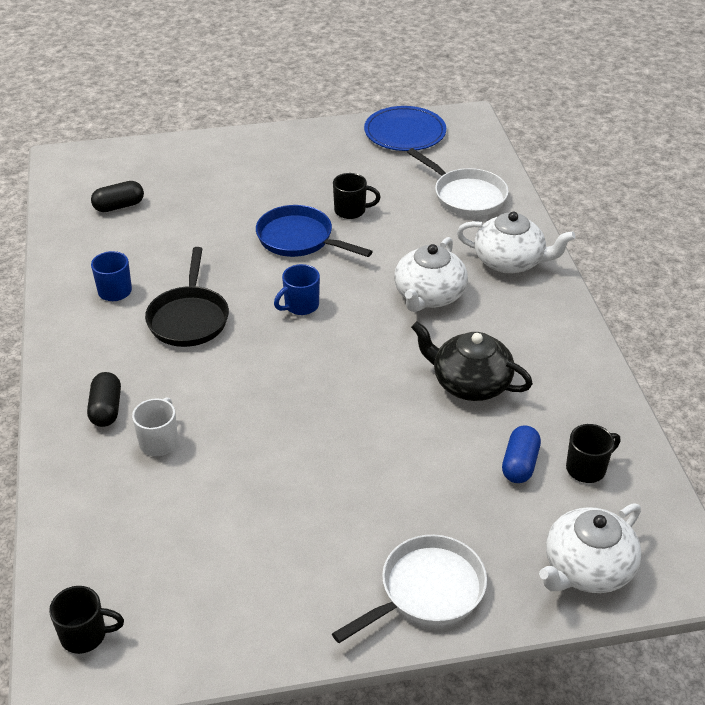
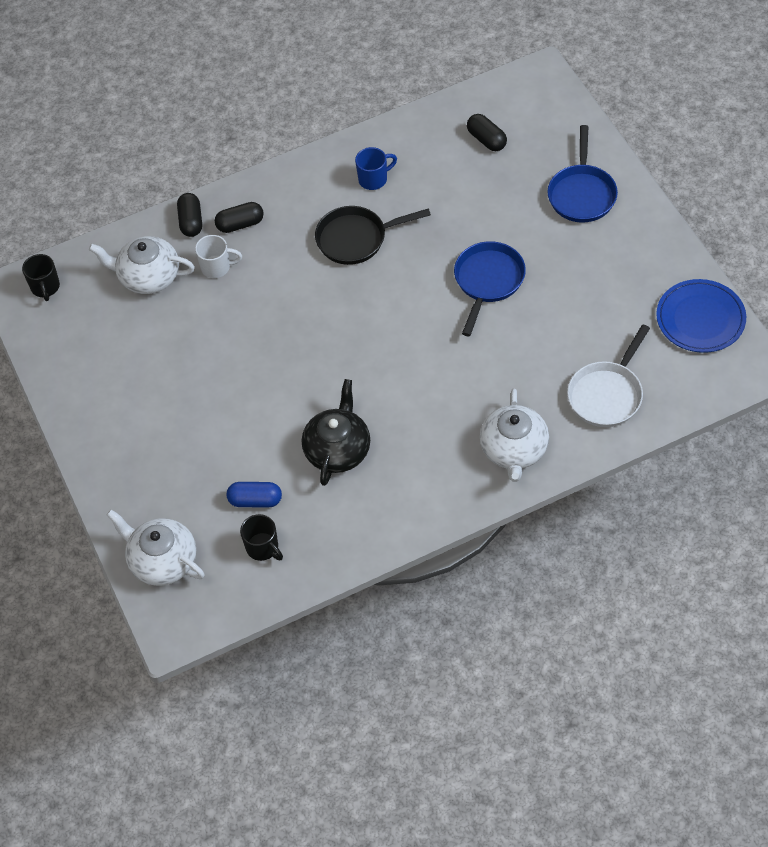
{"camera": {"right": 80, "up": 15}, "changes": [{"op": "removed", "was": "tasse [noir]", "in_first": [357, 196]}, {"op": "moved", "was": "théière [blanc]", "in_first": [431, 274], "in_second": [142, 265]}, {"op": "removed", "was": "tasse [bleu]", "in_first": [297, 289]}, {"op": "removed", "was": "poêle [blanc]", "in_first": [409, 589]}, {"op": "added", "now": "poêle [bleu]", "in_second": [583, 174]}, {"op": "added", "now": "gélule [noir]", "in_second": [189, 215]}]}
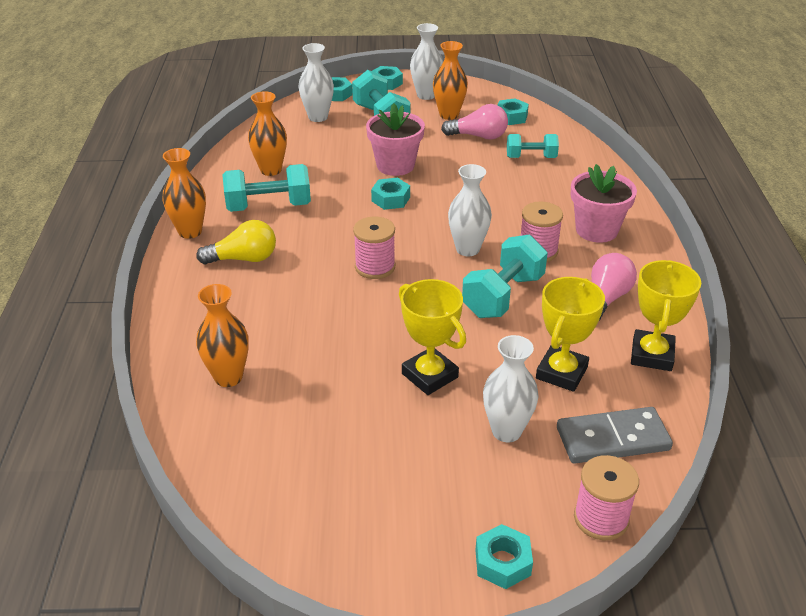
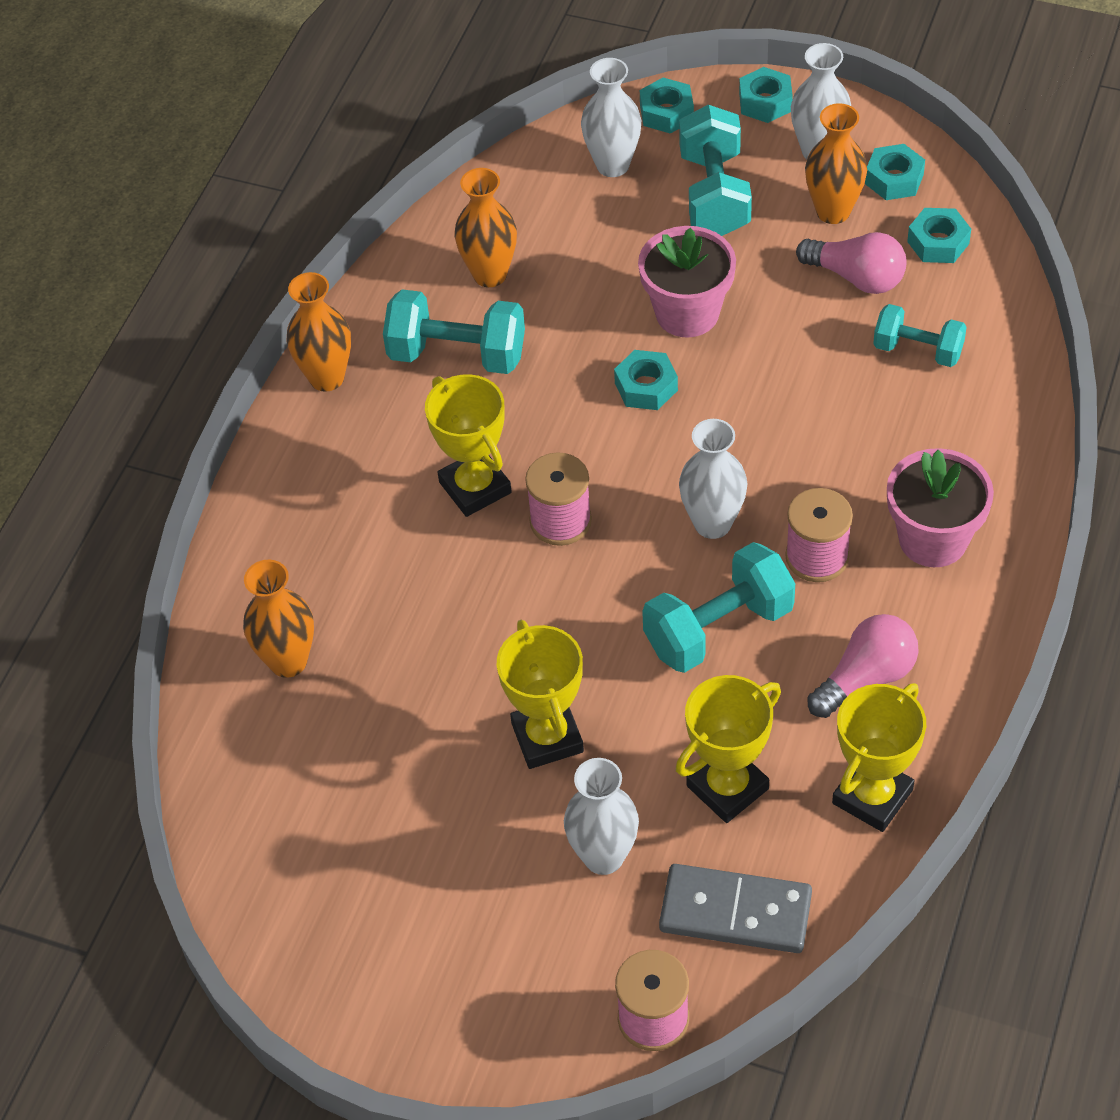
{"camera": {"right": 25, "up": 15}, "changes": [{"op": "removed", "was": "ampoule [jaune]", "in_first": [236, 242]}, {"op": "moved", "was": "écrou [turquoise]", "in_first": [504, 556], "in_second": [895, 172]}, {"op": "added", "now": "trophée [jaune]", "in_second": [468, 445]}]}
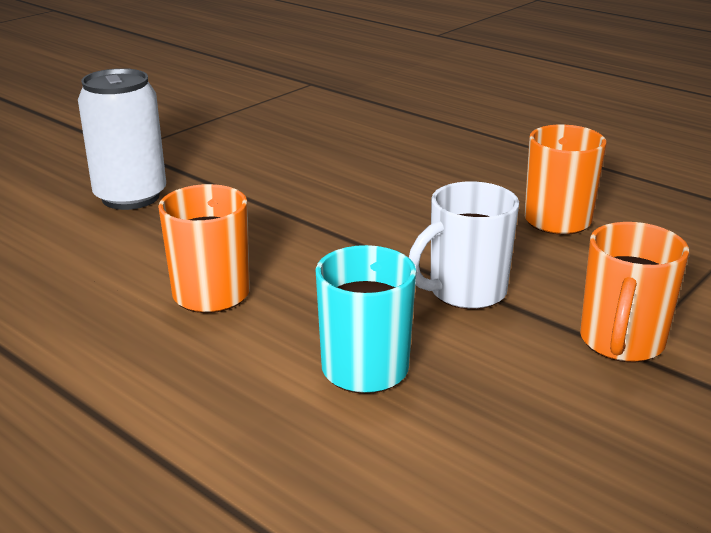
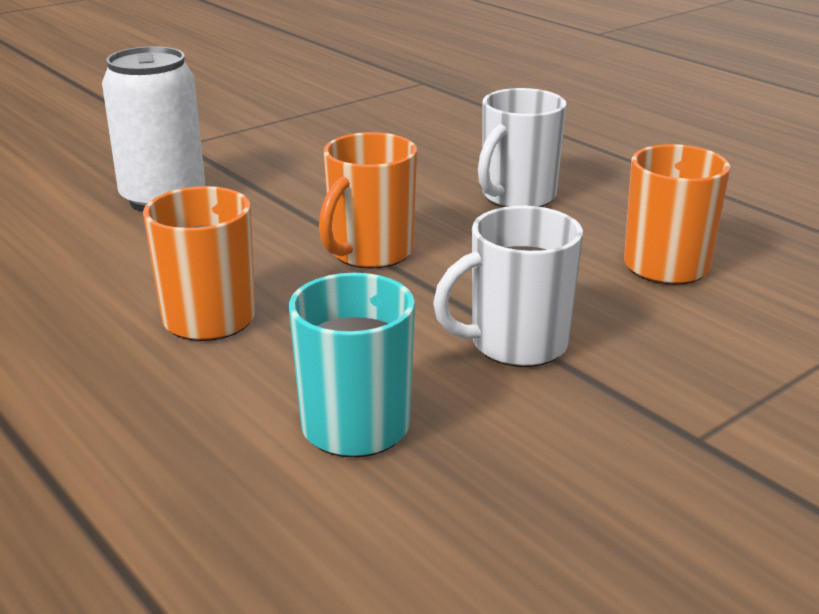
{"camera": {"right": 10, "up": 0}, "changes": [{"op": "moved", "was": "tasse [orange]", "in_first": [634, 292], "in_second": [368, 200]}, {"op": "added", "now": "tasse [blanc]", "in_second": [522, 147]}]}
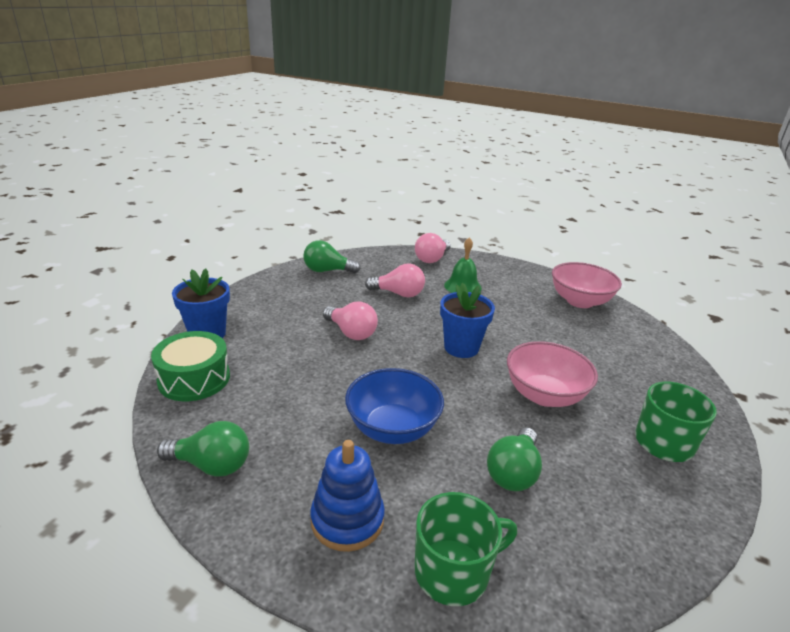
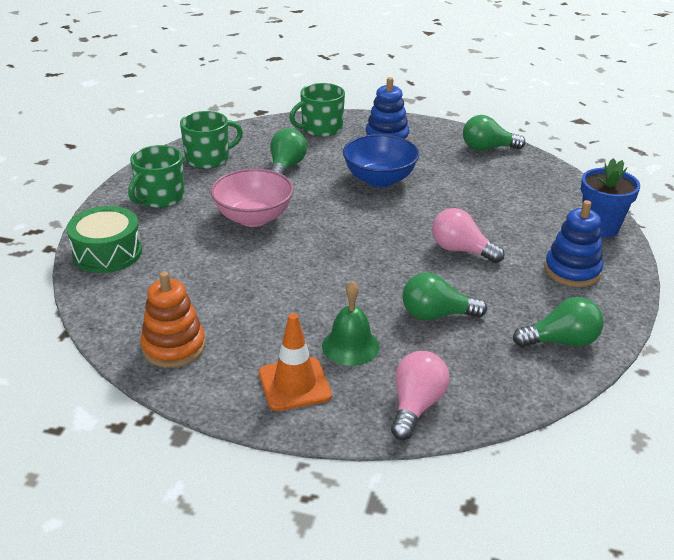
{"camera": {"right": 170, "up": 5}, "changes": [{"op": "replaced", "was": "bol [rose]", "now": "jouet à empiler [orange]", "in_first": [587, 285], "in_second": [173, 319]}, {"op": "recoloured", "was": "ampoule [rose]", "now": "ampoule [vert]", "in_first": [395, 280], "in_second": [444, 296]}, {"op": "removed", "was": "pot de fleurs [bleu]", "in_first": [467, 320]}, {"op": "moved", "was": "tambour [vert]", "in_first": [190, 366], "in_second": [104, 239]}, {"op": "added", "now": "tasse [vert]", "in_second": [211, 140]}, {"op": "added", "now": "jouet à empiler [bleu]", "in_second": [574, 243]}, {"op": "added", "now": "cône de chantier [orange]", "in_second": [295, 362]}]}
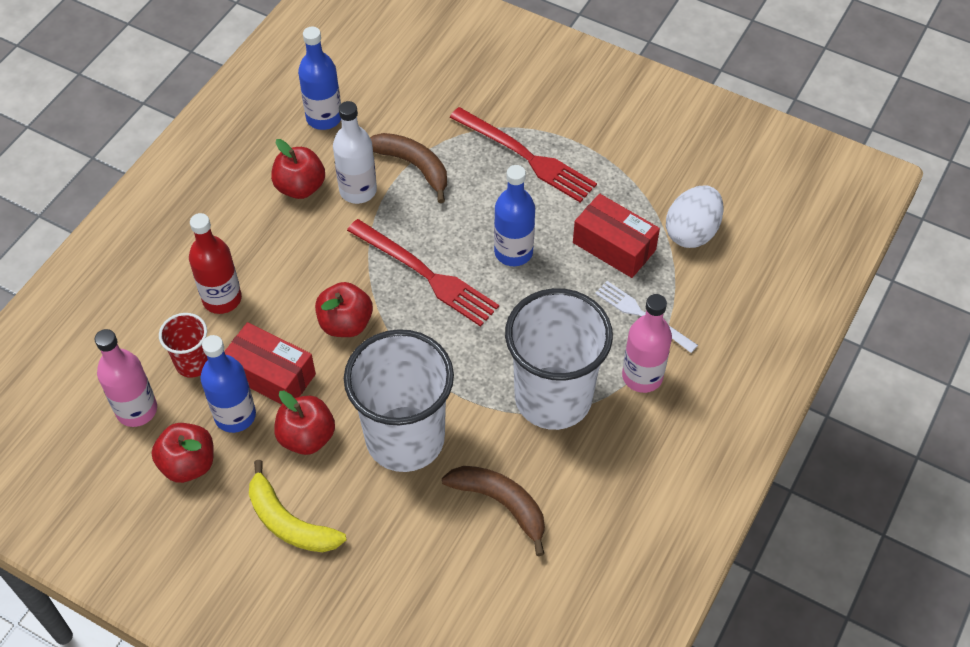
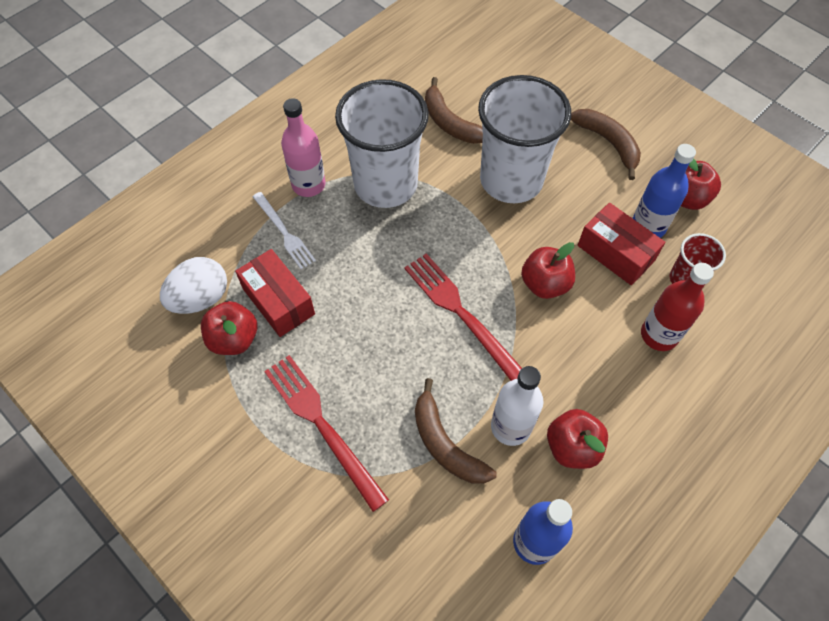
{"camera": {"right": -165, "up": 5}, "changes": [{"op": "removed", "was": "bouteille [bleu]", "in_first": [514, 215]}, {"op": "removed", "was": "bouteille [rose]", "in_first": [126, 378]}, {"op": "moved", "was": "pomme [rouge]", "in_first": [304, 422], "in_second": [229, 328]}, {"op": "recoloured", "was": "banane [jaune]", "now": "banane [marron]", "in_first": [297, 506], "in_second": [606, 144]}]}
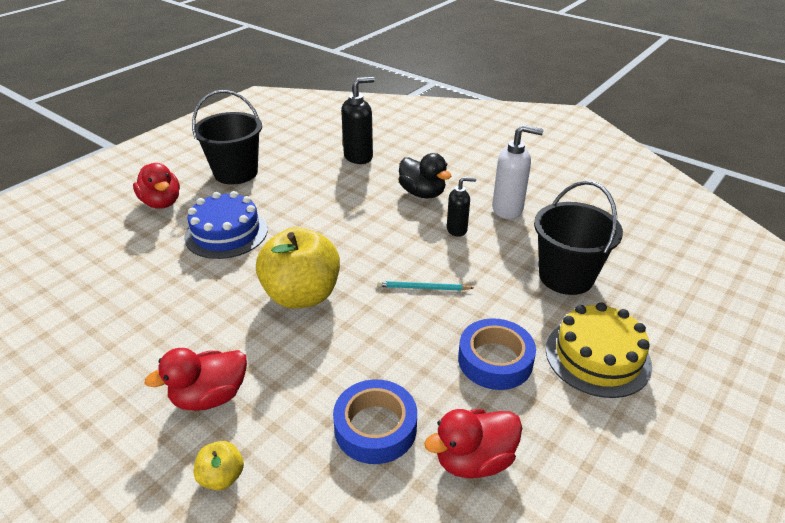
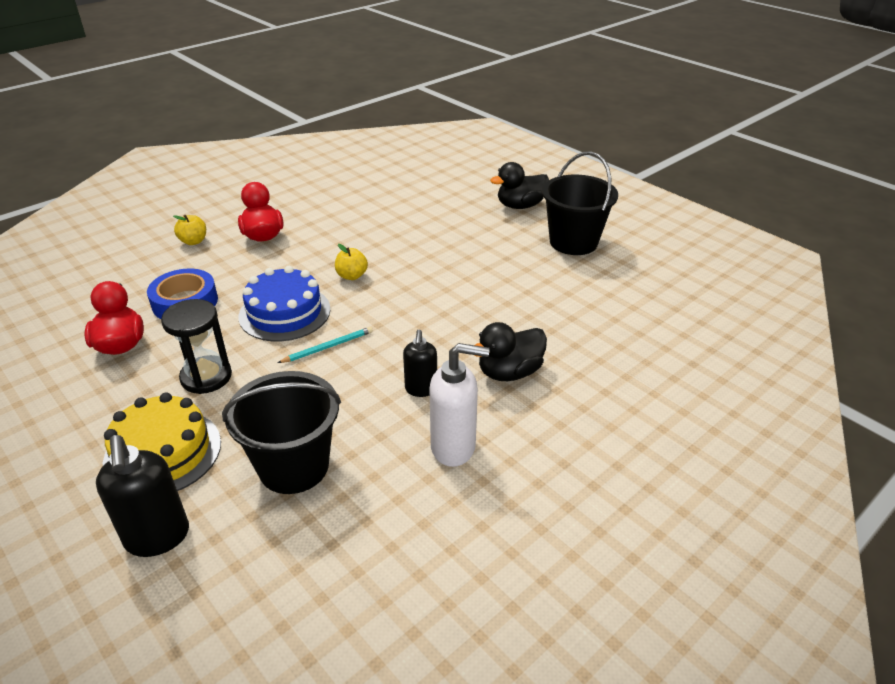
{"camera": {"right": 100, "up": 0}, "changes": [{"op": "moved", "was": "distributeur de savon [noir]", "in_first": [358, 120], "in_second": [142, 496]}, {"op": "turned", "was": "distributeur de savon [blanc]", "in_first": [518, 172], "in_second": [459, 405], "clockwise": -105}, {"op": "recoloured", "was": "canard [rouge]", "now": "canard [noir]", "in_first": [156, 186], "in_second": [519, 185]}, {"op": "moved", "was": "gâteau [bleu]", "in_first": [226, 225], "in_second": [284, 303]}, {"op": "resized", "was": "pomme [jaune]", "in_first": [298, 268], "in_second": [351, 262], "ratio": 0.44}, {"op": "turned", "was": "crayon [turquoise]", "in_first": [425, 286], "in_second": [325, 345], "clockwise": 45}, {"op": "replaced", "was": "ruban adhésif [bleu]", "now": "sablier [noir]", "in_first": [497, 354], "in_second": [196, 346]}]}
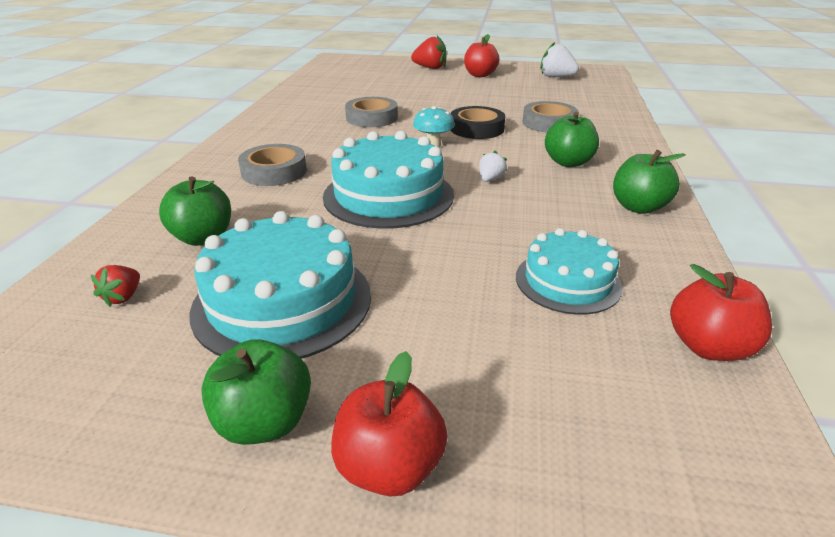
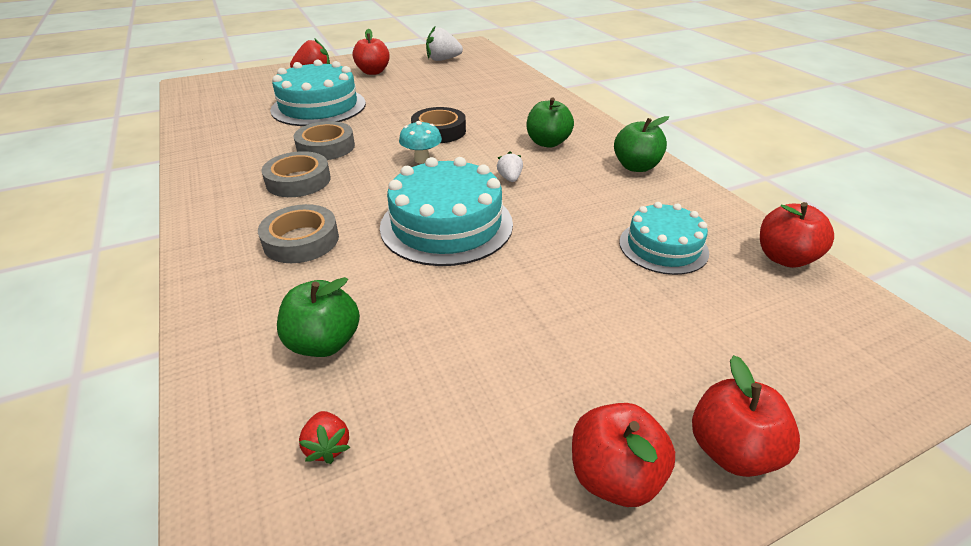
{"camera": {"right": -35, "up": 5}, "changes": [{"op": "moved", "was": "ruban adhésif [gris]", "in_first": [550, 117], "in_second": [296, 174]}, {"op": "moved", "was": "gâteau [turquoise]", "in_first": [280, 285], "in_second": [318, 92]}, {"op": "recoloured", "was": "pomme [vert]", "now": "pomme [rouge]", "in_first": [256, 392], "in_second": [623, 455]}]}
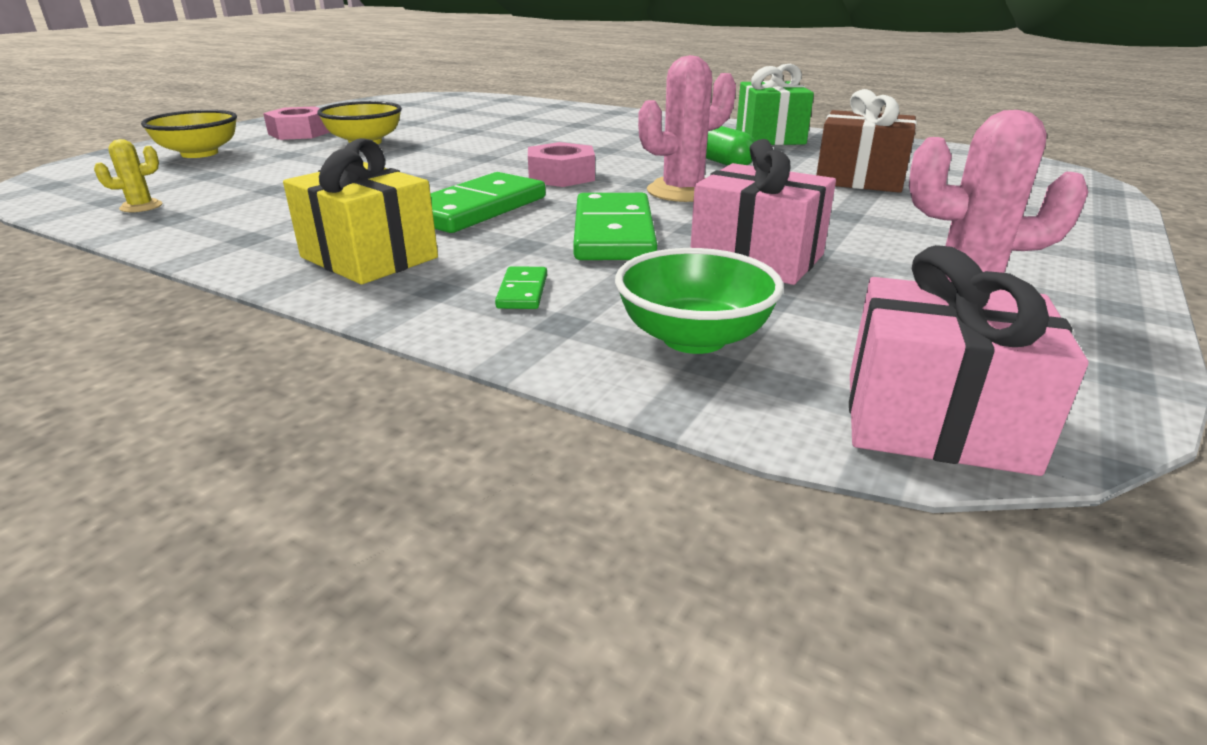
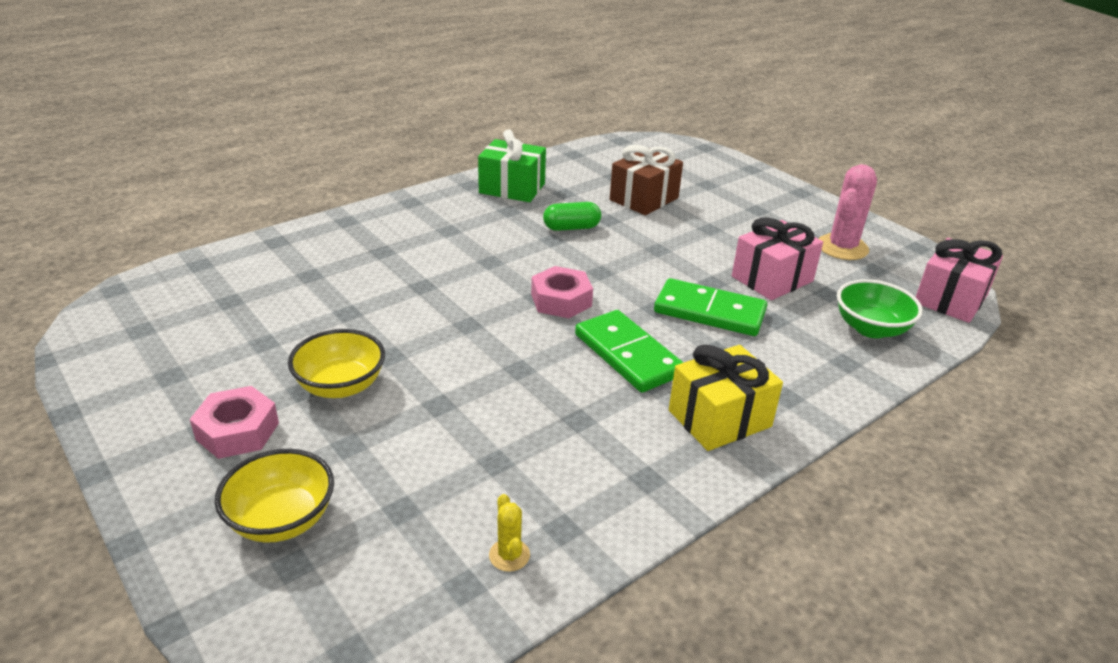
{"camera": {"right": -70, "up": 5}, "changes": [{"op": "removed", "was": "cactus [rose]", "in_first": [687, 128]}, {"op": "removed", "was": "domino [vert]", "in_first": [521, 287]}]}
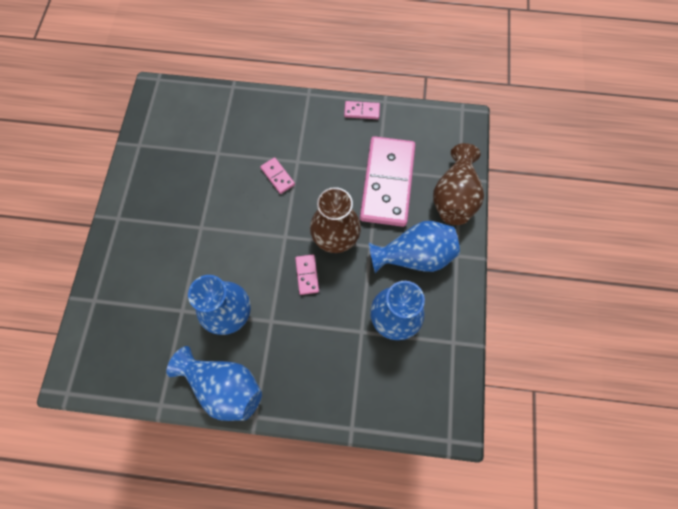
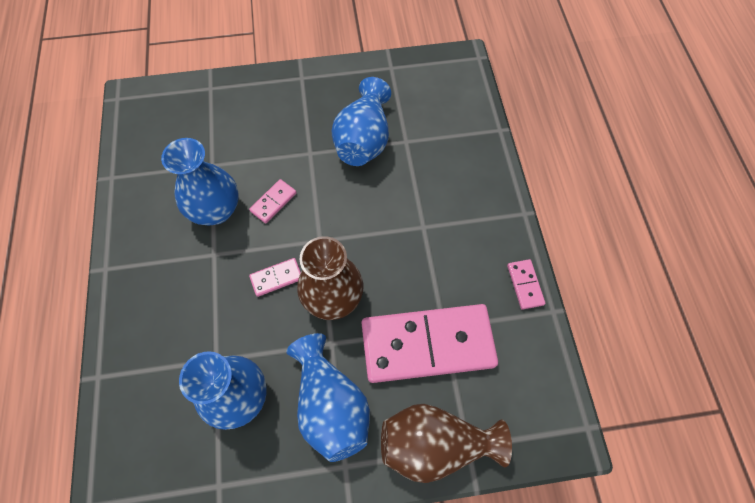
{"camera": {"right": 75, "up": -5}, "changes": [{"op": "moved", "was": "domino [rose]", "in_first": [277, 175], "in_second": [273, 201]}, {"op": "moved", "was": "vase [bleu]", "in_first": [214, 383], "in_second": [361, 121]}]}
